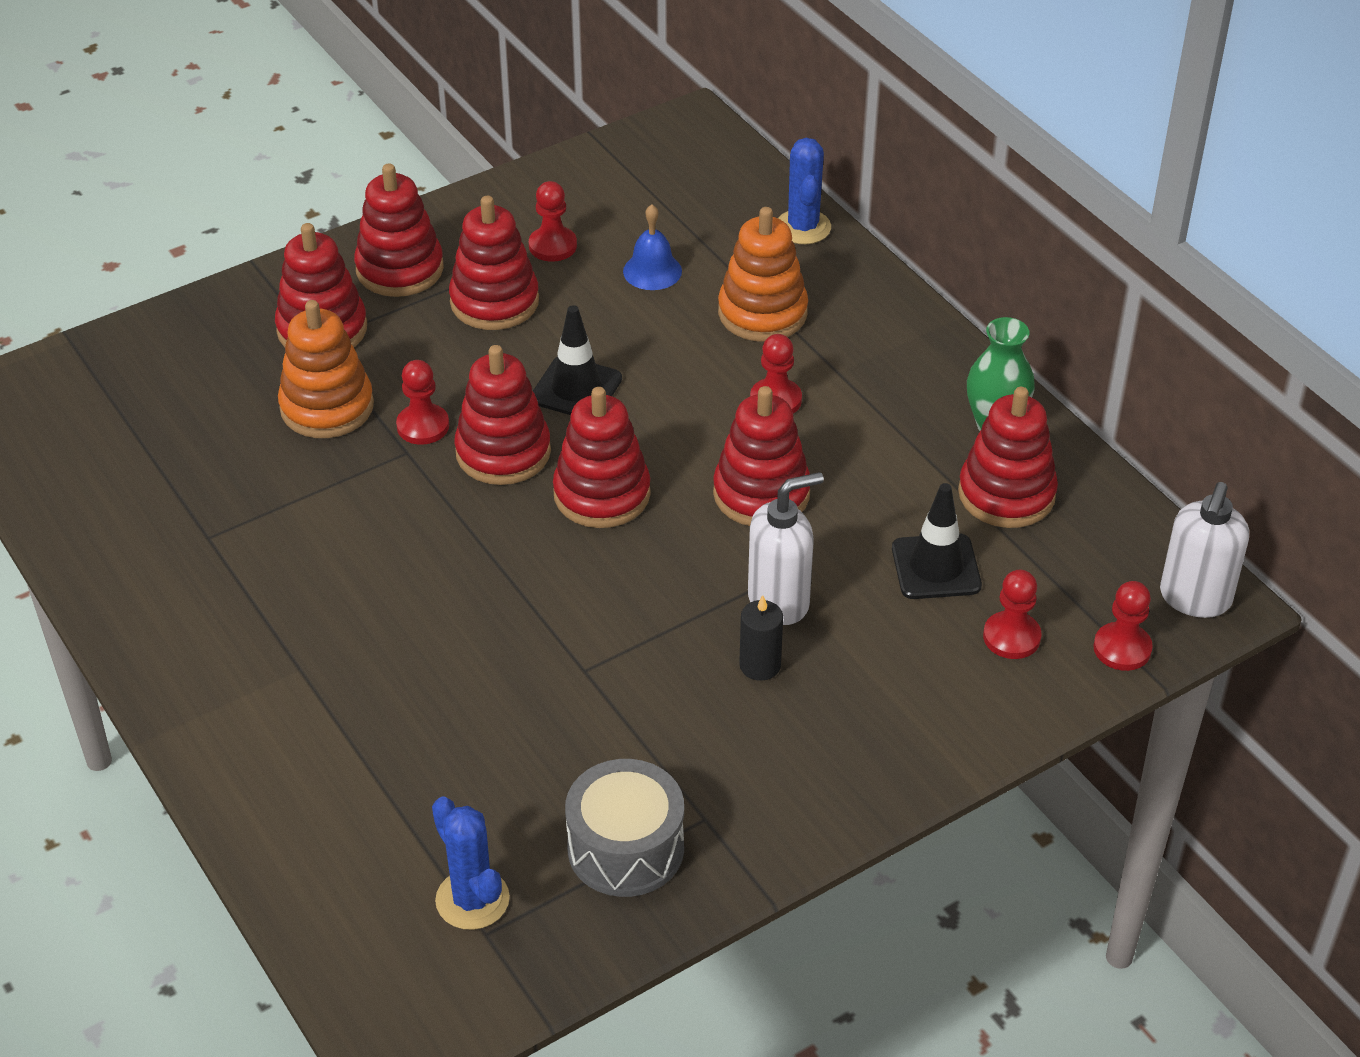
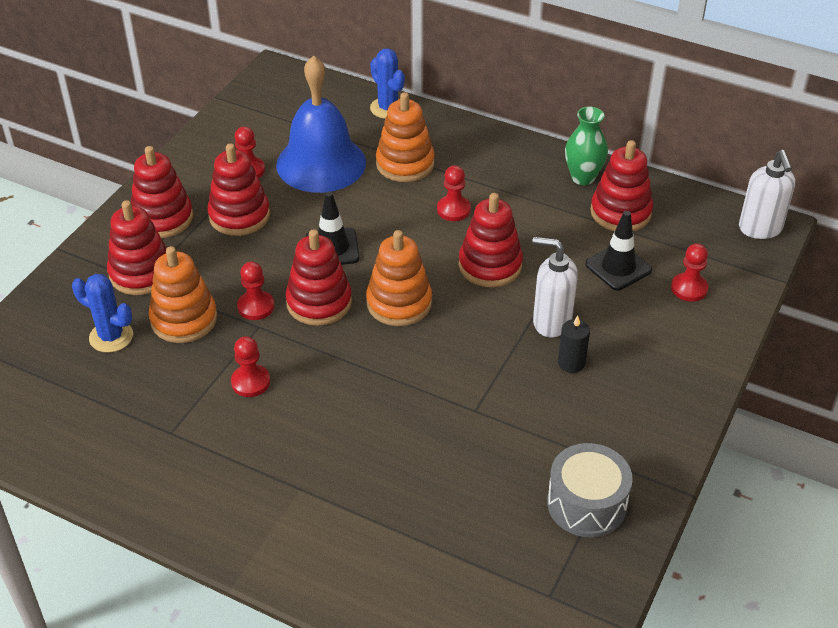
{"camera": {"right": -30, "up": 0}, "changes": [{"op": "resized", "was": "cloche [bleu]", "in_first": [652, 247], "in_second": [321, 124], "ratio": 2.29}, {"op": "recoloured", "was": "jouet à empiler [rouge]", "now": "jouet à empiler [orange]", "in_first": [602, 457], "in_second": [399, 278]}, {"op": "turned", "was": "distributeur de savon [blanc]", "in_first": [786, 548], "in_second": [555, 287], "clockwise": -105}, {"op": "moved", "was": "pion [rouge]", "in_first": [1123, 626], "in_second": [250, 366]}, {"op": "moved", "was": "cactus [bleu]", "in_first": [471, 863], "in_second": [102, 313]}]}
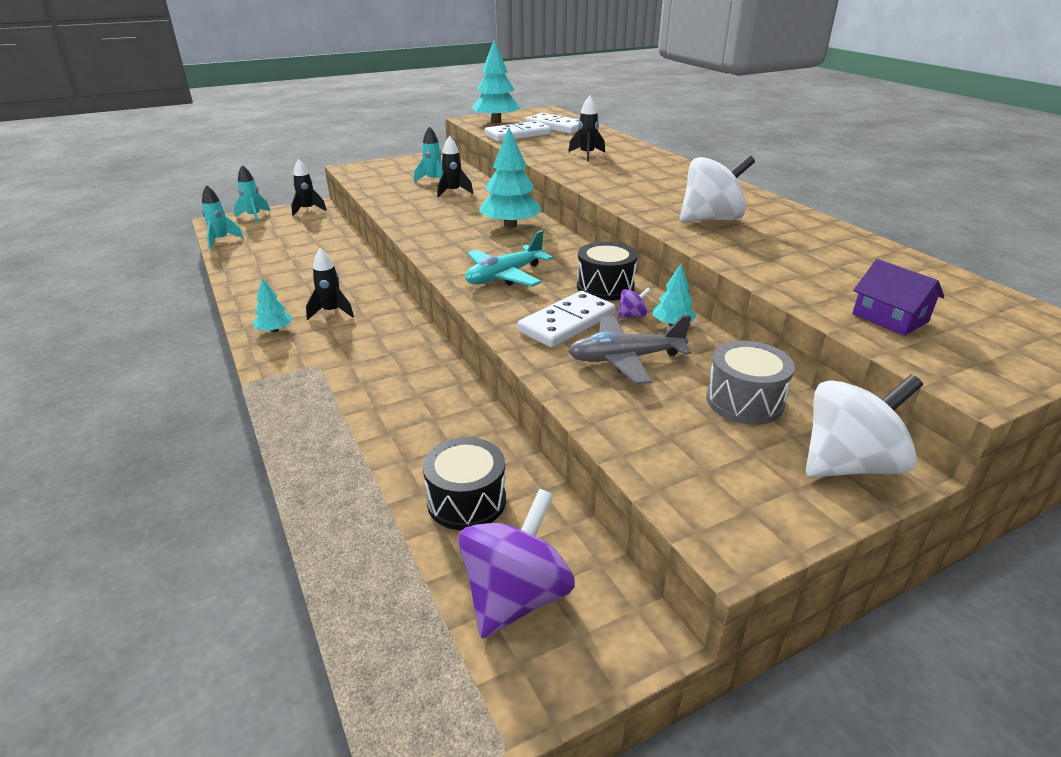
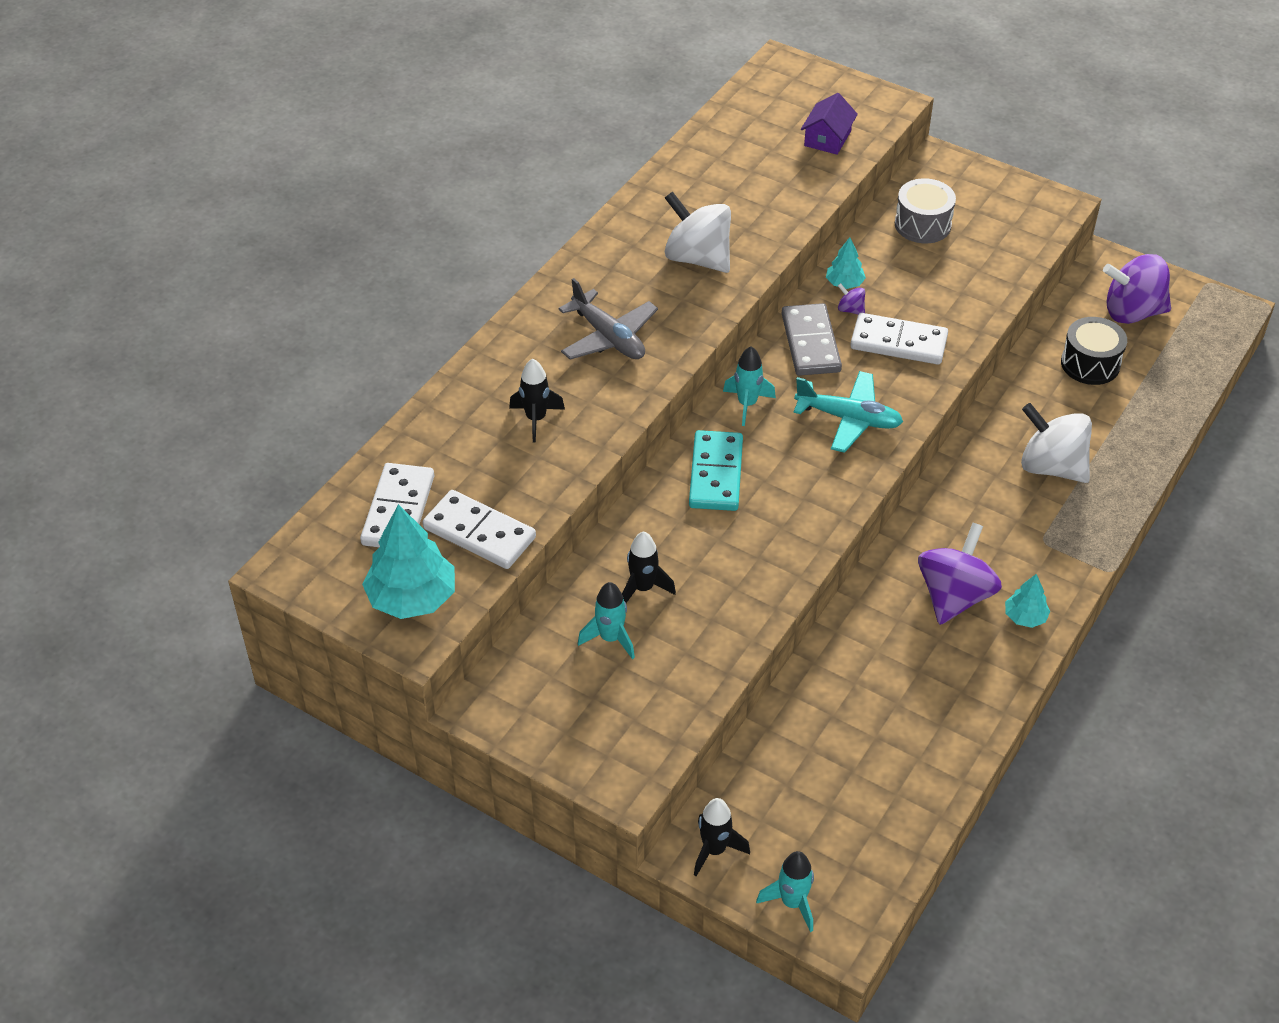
{"camera": {"right": -120, "up": 15}, "changes": [{"op": "replaced", "was": "arbre [turquoise]", "now": "domino [turquoise]", "in_first": [510, 177], "in_second": [716, 470]}, {"op": "moved", "was": "fusée [turquoise]", "in_first": [223, 217], "in_second": [749, 386]}, {"op": "replaced", "was": "tambour [noir]", "now": "domino [gris]", "in_first": [607, 271], "in_second": [812, 339]}, {"op": "replaced", "was": "fusée [noir]", "now": "toupie [violet]", "in_first": [330, 284], "in_second": [960, 574]}, {"op": "moved", "was": "avion [gris]", "in_first": [630, 349], "in_second": [608, 319]}, {"op": "moved", "was": "toupie [blanc]", "in_first": [864, 426], "in_second": [1056, 443]}]}
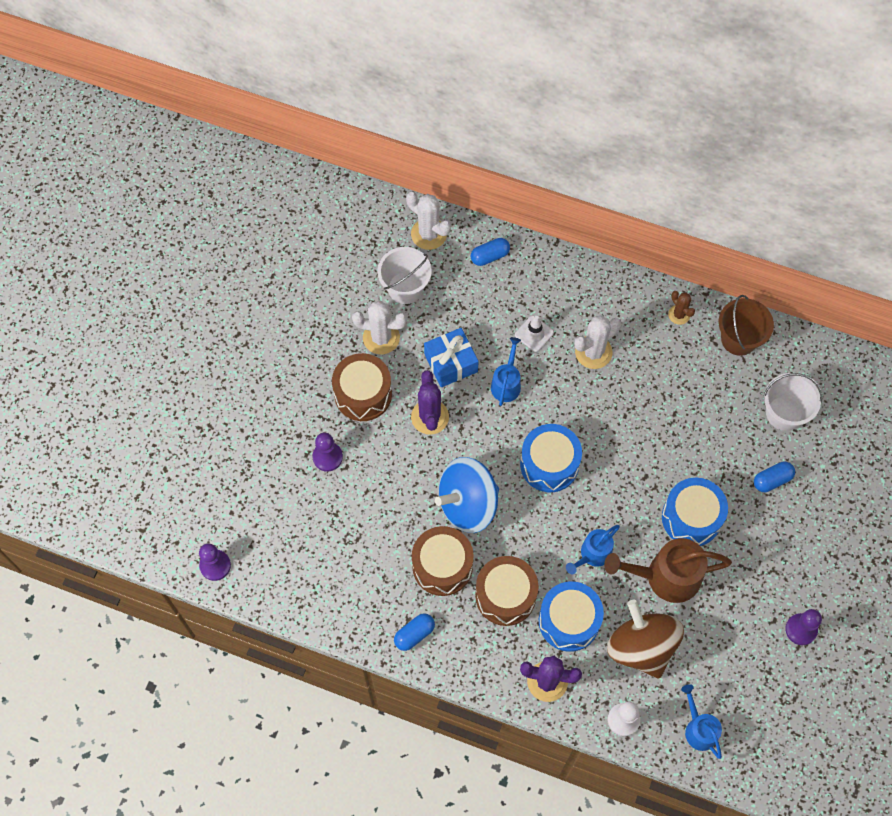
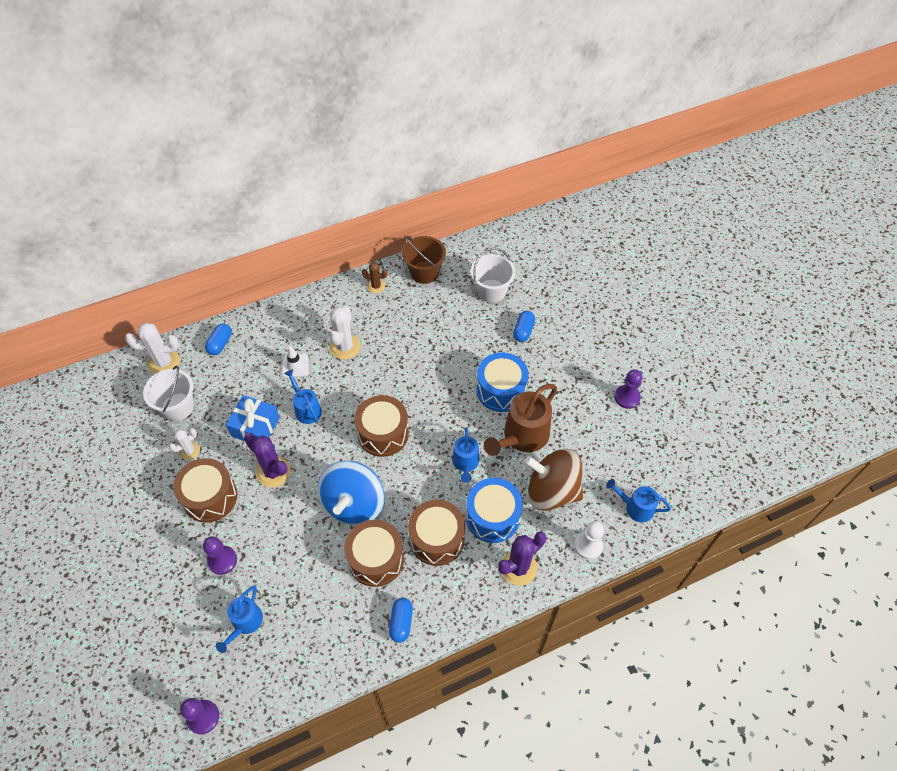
{"camera": {"right": -45, "up": -10}, "changes": [{"op": "resized", "was": "cactus [blanc]", "in_first": [379, 327], "in_second": [184, 444], "ratio": 0.6}, {"op": "recoloured", "was": "tambour [bleu]", "now": "tambour [marron]", "in_first": [551, 458], "in_second": [382, 426]}, {"op": "added", "now": "arrosoir [bleu]", "in_second": [239, 619]}]}
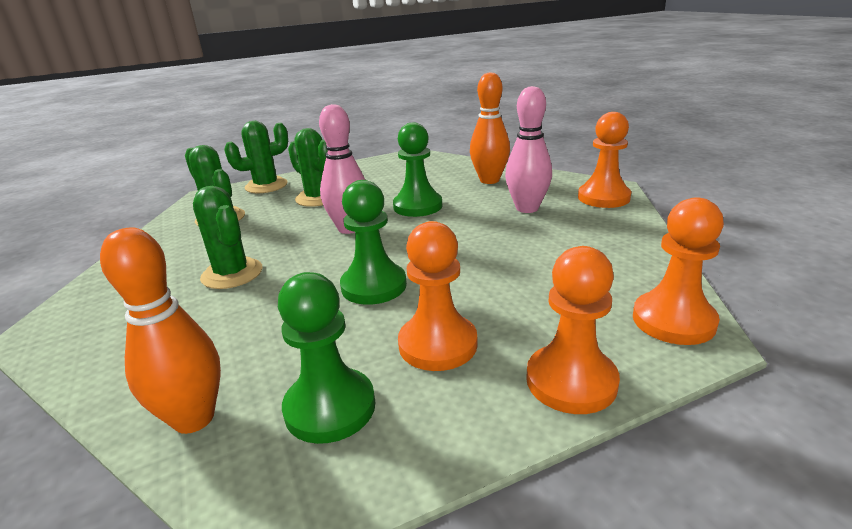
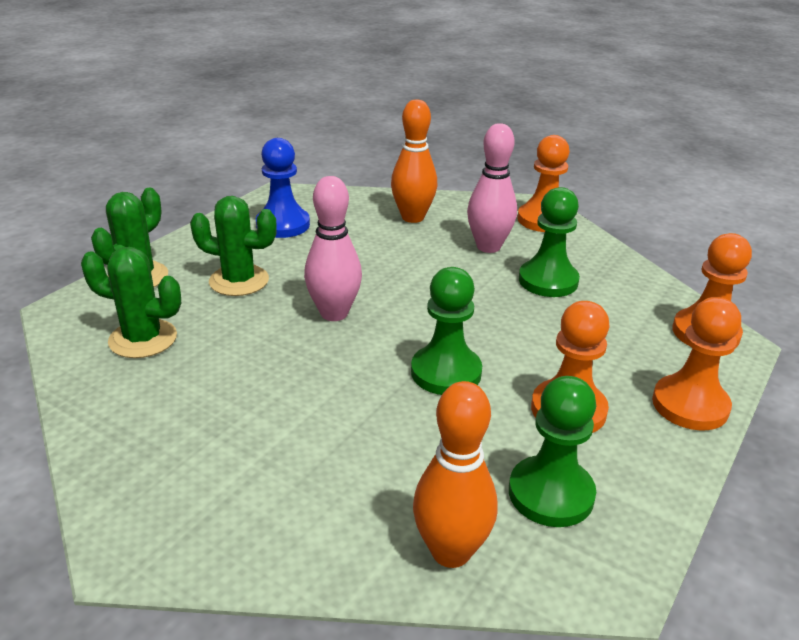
{"camera": {"right": -35, "up": 5}, "changes": [{"op": "moved", "was": "pion [vert]", "in_first": [417, 170], "in_second": [549, 242]}, {"op": "removed", "was": "cactus [vert]", "in_first": [227, 237]}, {"op": "added", "now": "pion [bleu]", "in_second": [283, 188]}]}
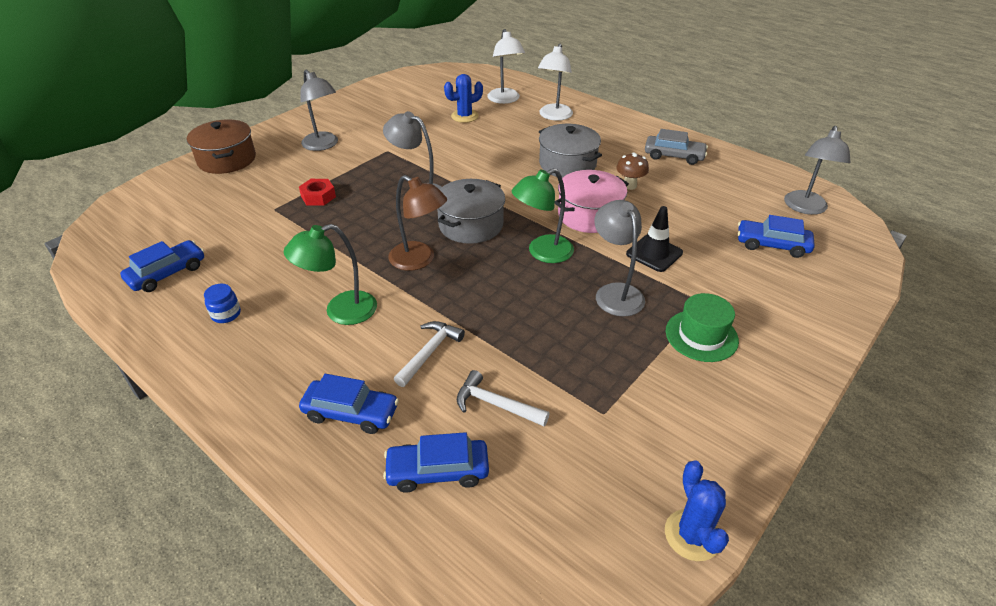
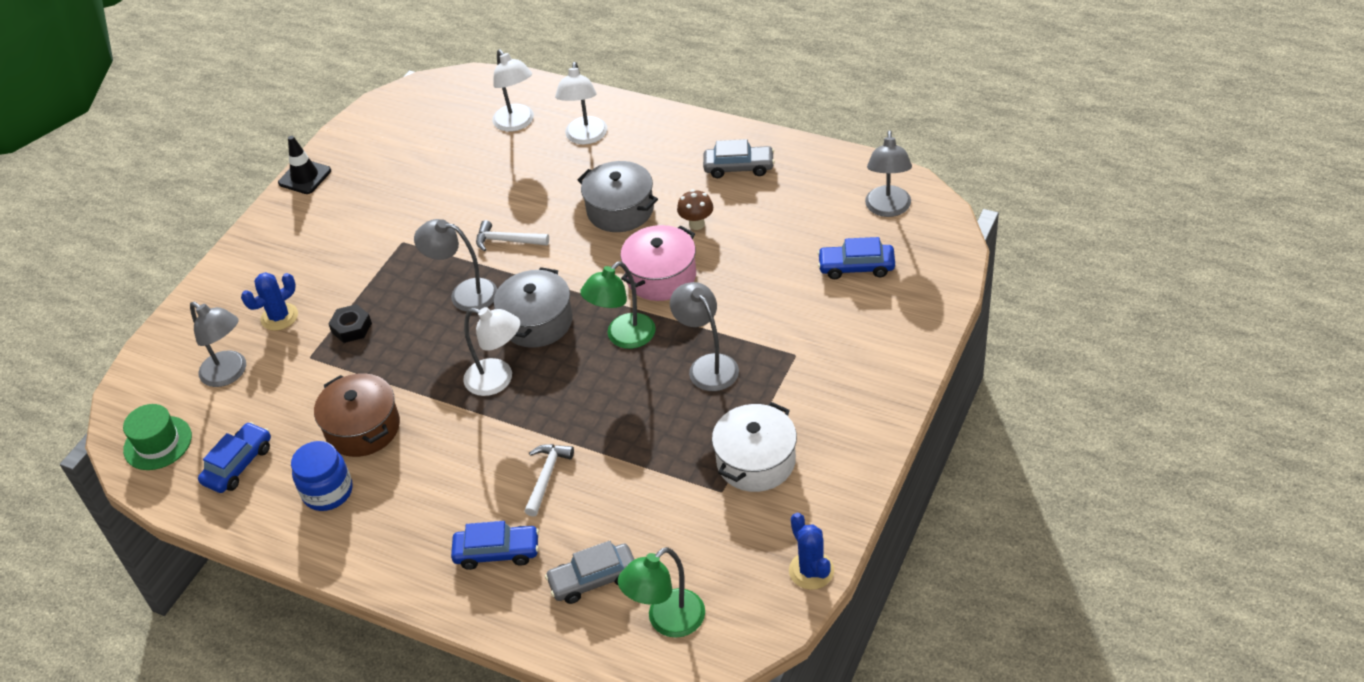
{"camera": {"right": -10, "up": 5}, "changes": [{"op": "moved", "was": "lampe [gris]", "in_first": [319, 110], "in_second": [218, 344]}, {"op": "moved", "was": "cactus [bleu]", "in_first": [463, 98], "in_second": [269, 301]}, {"op": "moved", "was": "marmite [marron]", "in_first": [221, 146], "in_second": [357, 415]}, {"op": "recoloured", "was": "lampe [marron]", "now": "lampe [blanc]", "in_first": [417, 223], "in_second": [491, 351]}, {"op": "recoloured", "was": "écrou [rouge]", "now": "écrou [noir]", "in_first": [317, 192], "in_second": [350, 323]}, {"op": "moved", "was": "cône de chantier [noir]", "in_first": [654, 239], "in_second": [304, 165]}, {"op": "moved", "was": "lampe [vert]", "in_first": [330, 274], "in_second": [661, 592]}, {"op": "resized", "was": "bocal [bleu]", "in_first": [222, 303], "in_second": [322, 476], "ratio": 1.74}, {"op": "moved", "was": "chapeau [vert]", "in_first": [702, 327], "in_second": [157, 437]}, {"op": "moved", "was": "marteau [blanc]", "in_first": [503, 398], "in_second": [512, 235]}, {"op": "recoloured", "was": "voiture [bleu]", "now": "voiture [gris]", "in_first": [436, 462], "in_second": [590, 572]}, {"op": "added", "now": "marmite [blanc]", "in_second": [754, 447]}]}
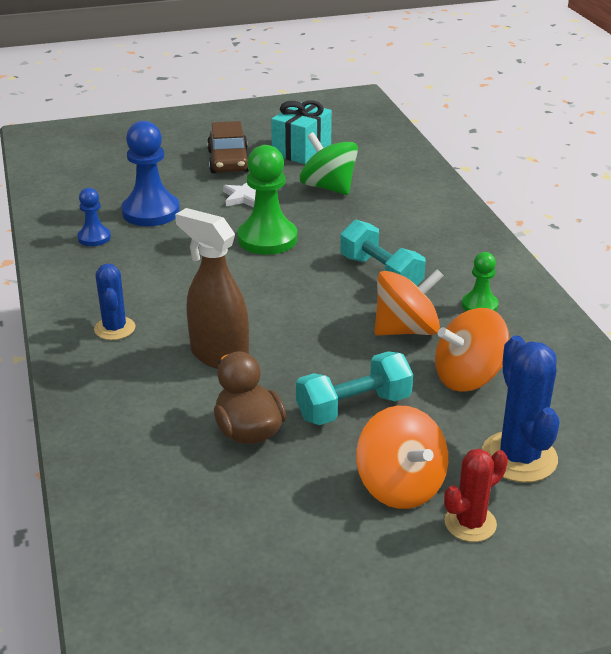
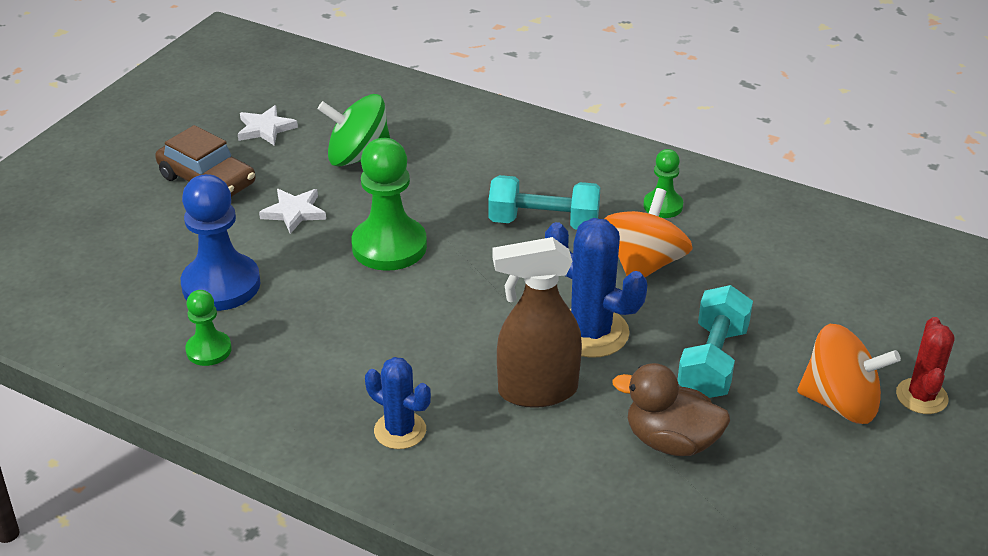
{"camera": {"right": -45, "up": 5}, "changes": [{"op": "replaced", "was": "cadeau [turquoise]", "now": "étoile [blanc]", "in_first": [301, 132], "in_second": [268, 125]}, {"op": "recoloured", "was": "pion [bleu]", "now": "pion [vert]", "in_first": [94, 217], "in_second": [208, 328]}, {"op": "removed", "was": "toupie [orange]", "in_first": [472, 350]}, {"op": "moved", "was": "cactus [bleu]", "in_first": [521, 409], "in_second": [596, 288]}]}
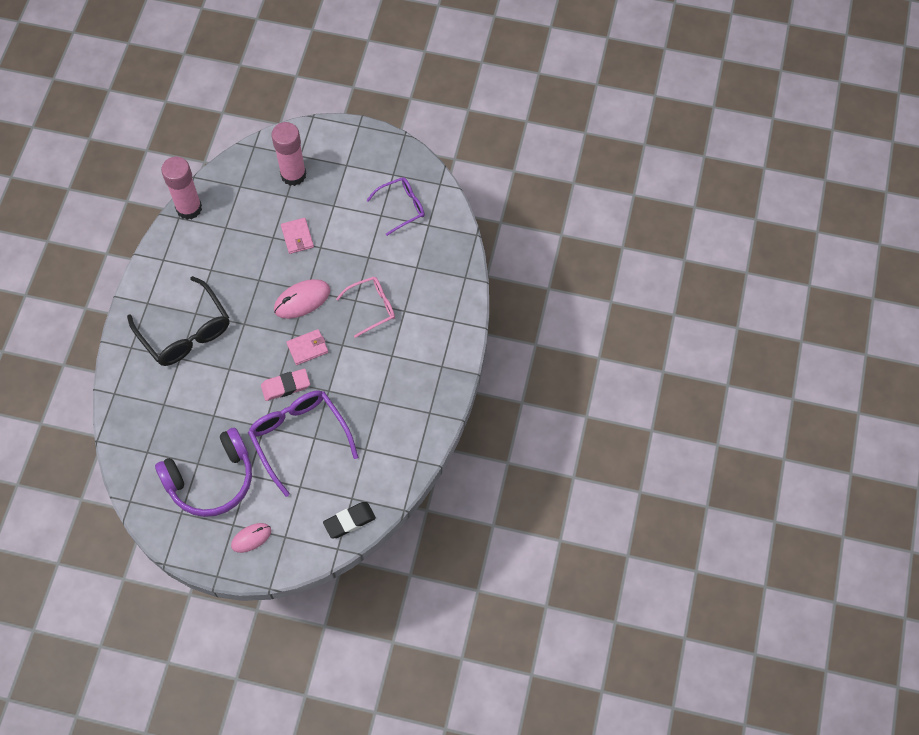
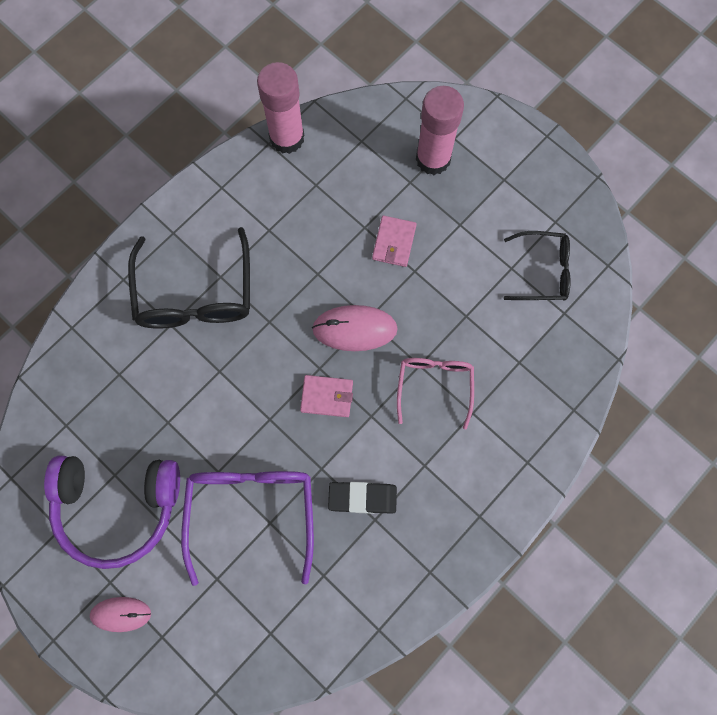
{"camera": {"right": 30, "up": 10}, "changes": [{"op": "recoloured", "was": "lunettes [violet]", "now": "lunettes [noir]", "in_first": [395, 206], "in_second": [537, 265]}, {"op": "turned", "was": "lunettes [rose]", "in_first": [365, 307], "in_second": [435, 393], "clockwise": -90}, {"op": "removed", "was": "gomme [rose]", "in_first": [285, 385]}, {"op": "moved", "was": "gomme [noir]", "in_first": [349, 520], "in_second": [362, 498]}]}
